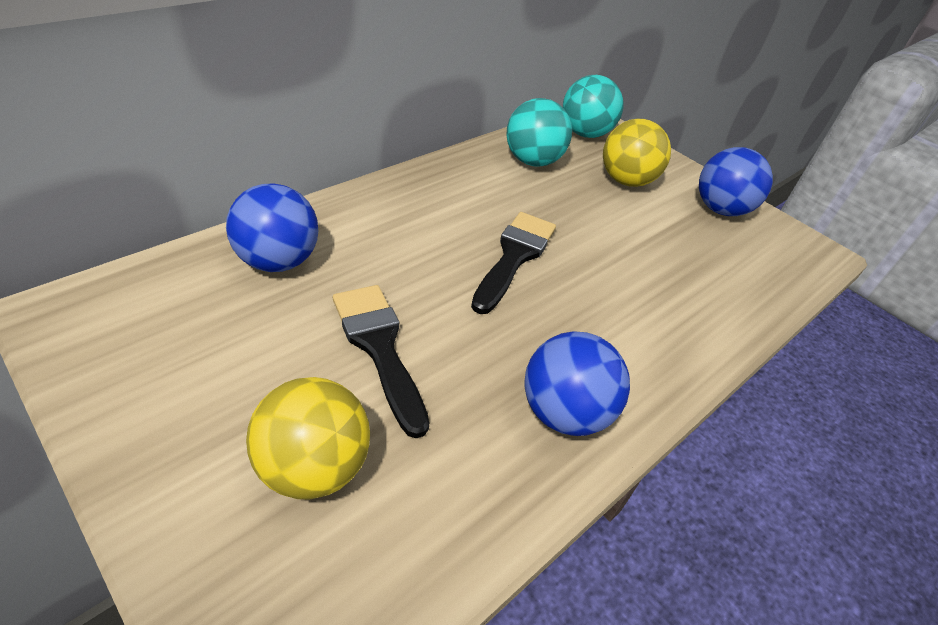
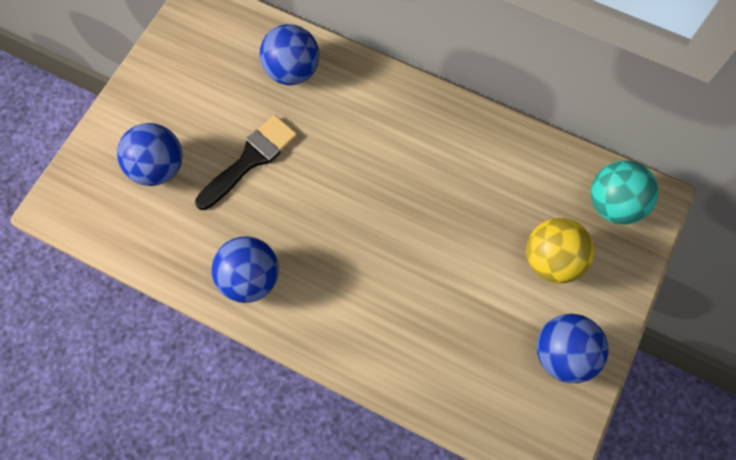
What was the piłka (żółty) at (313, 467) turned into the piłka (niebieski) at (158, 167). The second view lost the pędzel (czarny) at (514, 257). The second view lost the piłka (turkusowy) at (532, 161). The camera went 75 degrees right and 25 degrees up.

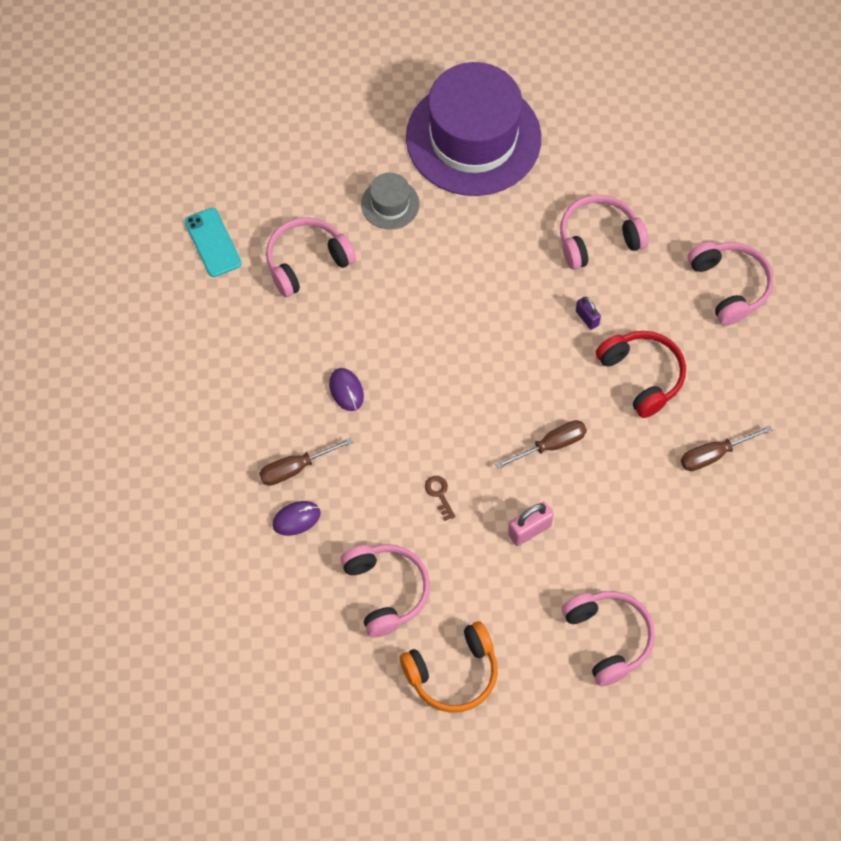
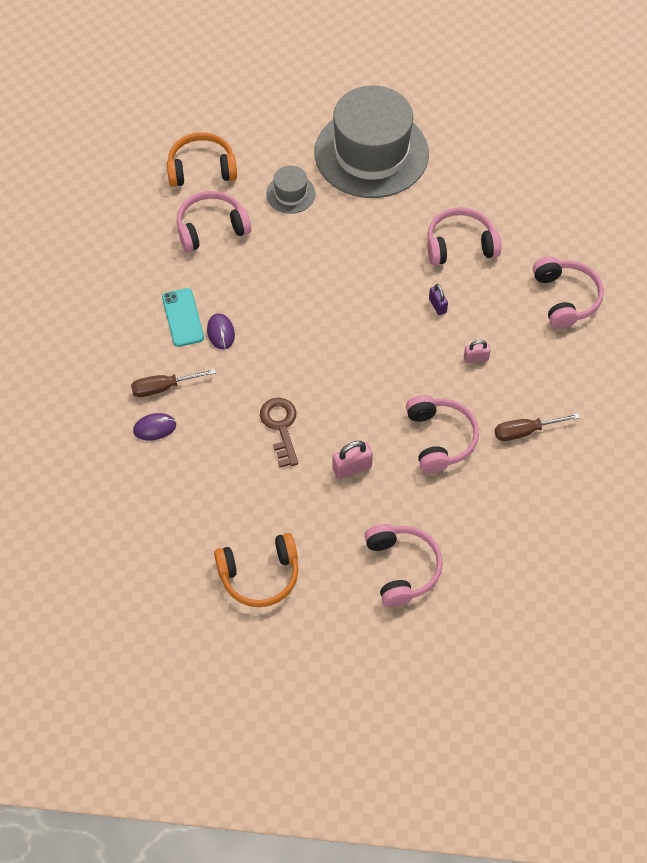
The telefon (turkusowy) ended up elsewhere, having gone from (213, 242) to (183, 317). The second view gained the słuchawki (pomarańczowy) at (201, 168). The size of the klucz (brązowy) at (439, 494) changed by a factor of 1.84. What was the kapelusz (fioletowy) at (473, 138) turned into the kapelusz (szary) at (371, 153). The słuchawki (różowy) ended up elsewhere, having gone from (386, 591) to (440, 438). Where the słuchawki (czerwony) stood at (642, 376), the kłódka (różowy) came to stand at (476, 358). The second view lost the śrubokręt (brązowy) at (551, 445). The camera went 10 degrees right and 5 degrees down.

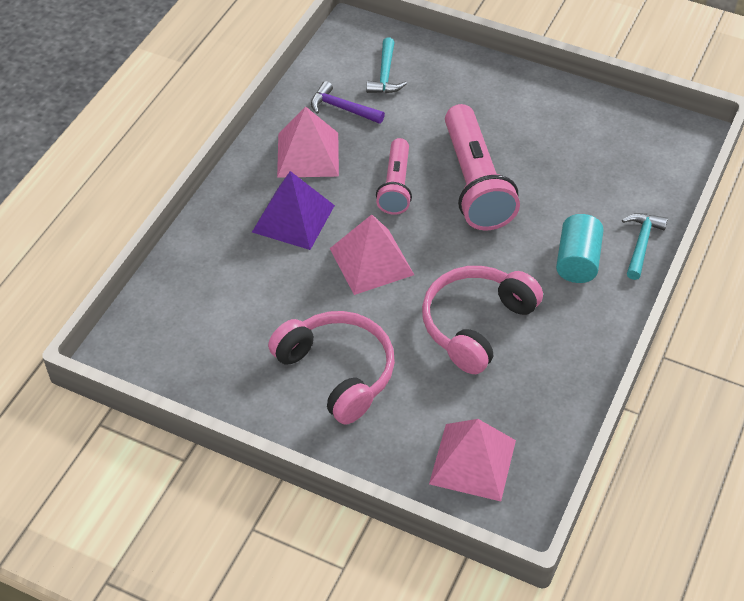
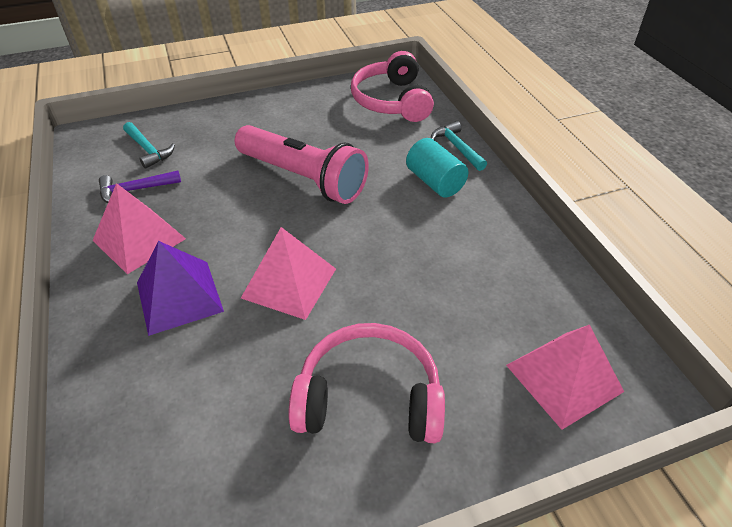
The słuchawki (różowy) ended up elsewhere, having gone from (476, 324) to (392, 101). The second view lost the latarka (różowy) at (396, 186). The camera went 45 degrees left and 5 degrees down.

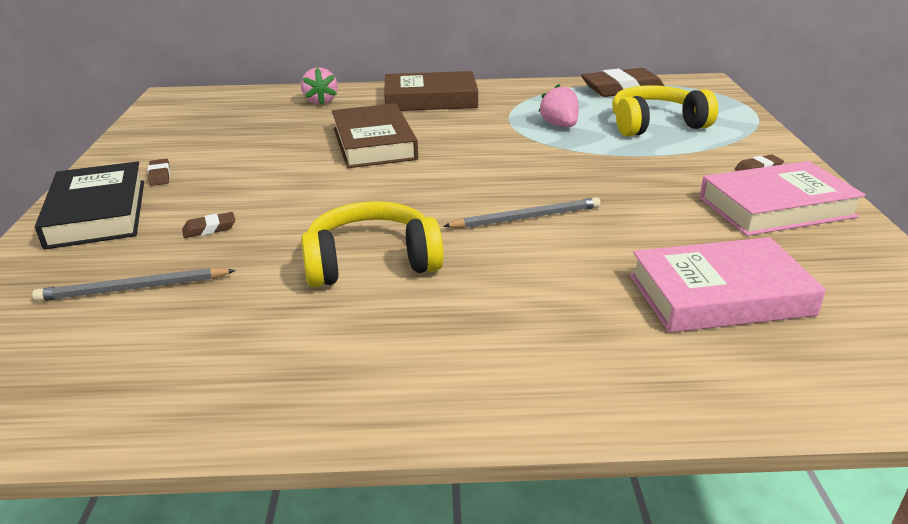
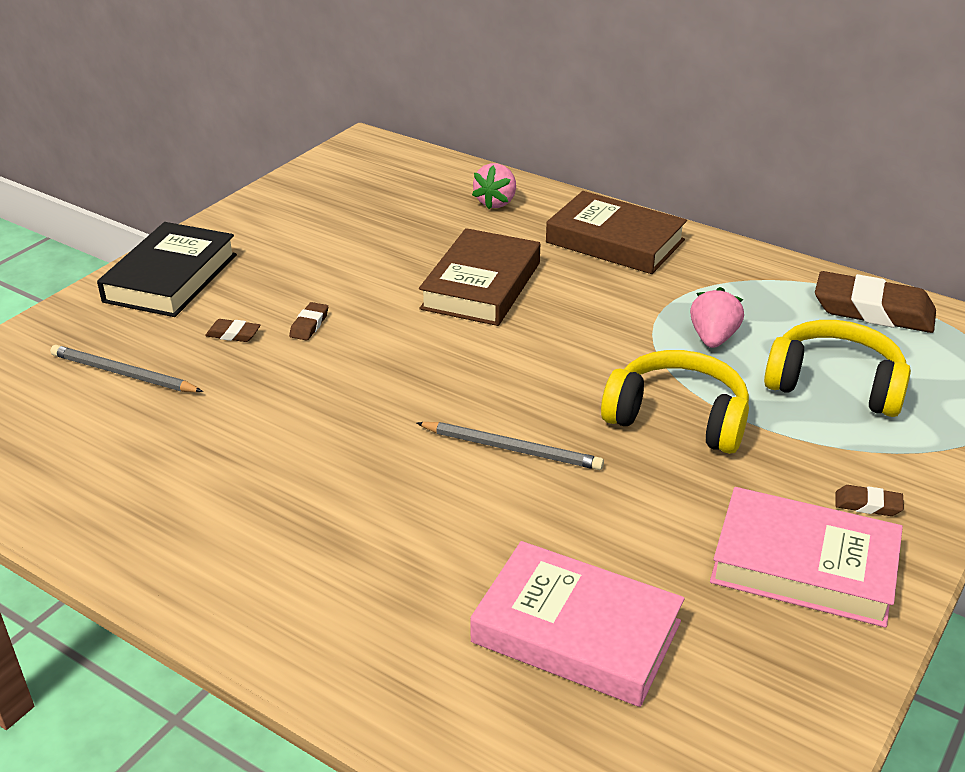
The gumka do mazania (brązowy) ended up elsewhere, having gone from (159, 175) to (309, 325). The słuchawki (żółty) ended up elsewhere, having gone from (371, 262) to (678, 417). The camera went 35 degrees right and 5 degrees up.

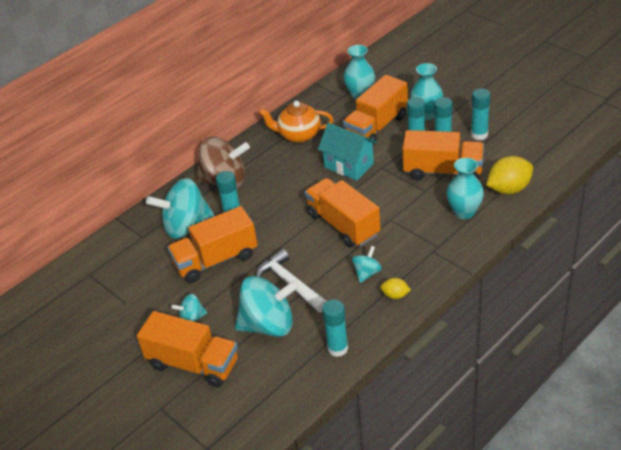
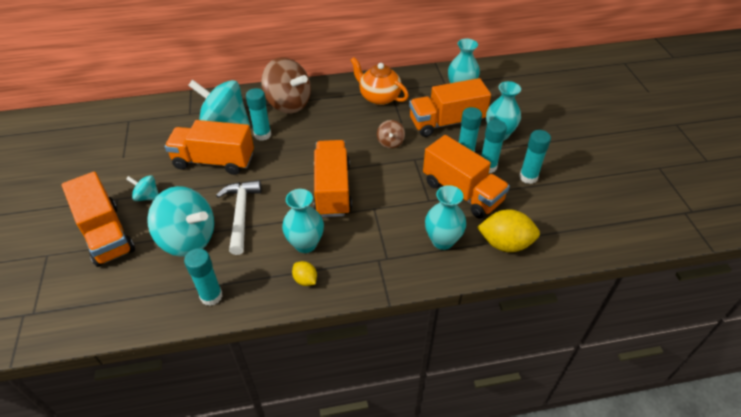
Where the bączek (turkusowy) stood at (367, 273), the wazon (turkusowy) came to stand at (305, 244). Where the domek (turkusowy) stood at (349, 165), the bączek (brązowy) came to stand at (390, 142). The camera went 30 degrees right and 5 degrees up.

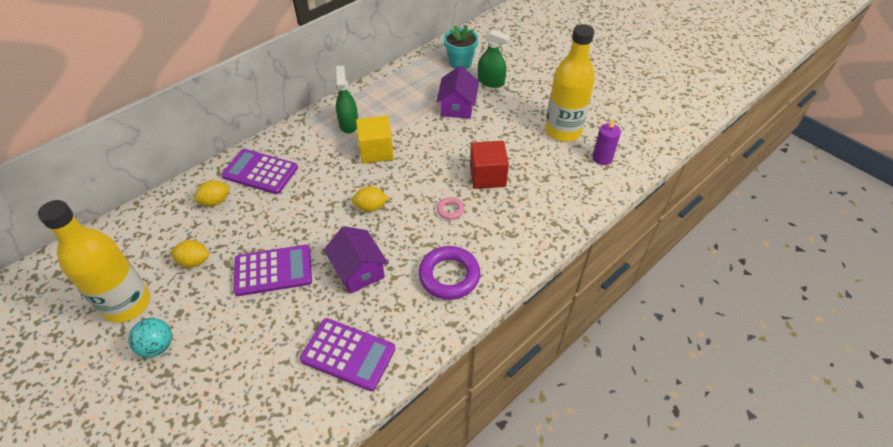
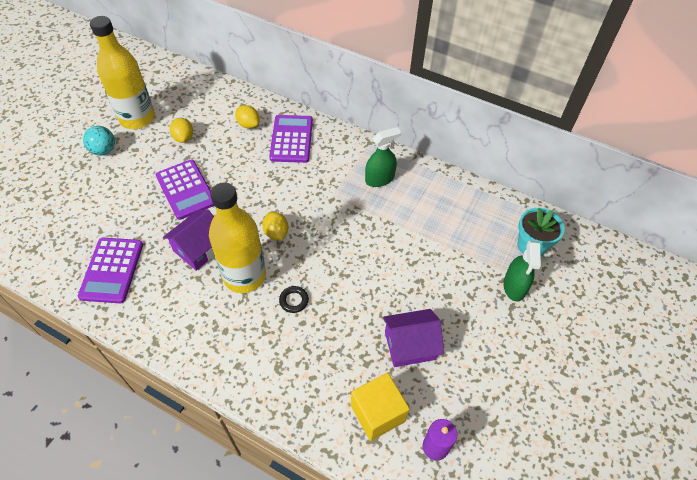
The butelka (żółty) ended up elsewhere, having gone from (563, 131) to (244, 276). What was the pierścień (różowy) at (450, 210) turned into the pierścień (czarny) at (294, 300). The sześcian (żółty) ended up elsewhere, having gone from (376, 151) to (377, 413). The domek (fioletowy) ended up elsewhere, having gone from (457, 106) to (410, 345). The second view lost the pierścień (fioletowy) at (449, 276). The second view lost the sześcian (czerwony) at (487, 176). The camera went 70 degrees right and 5 degrees up.

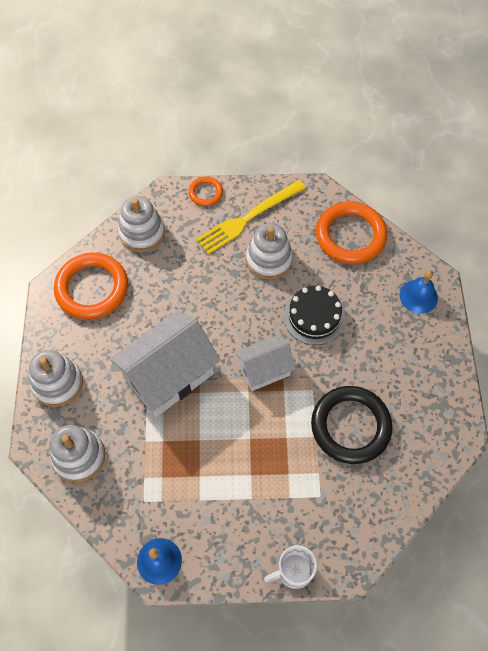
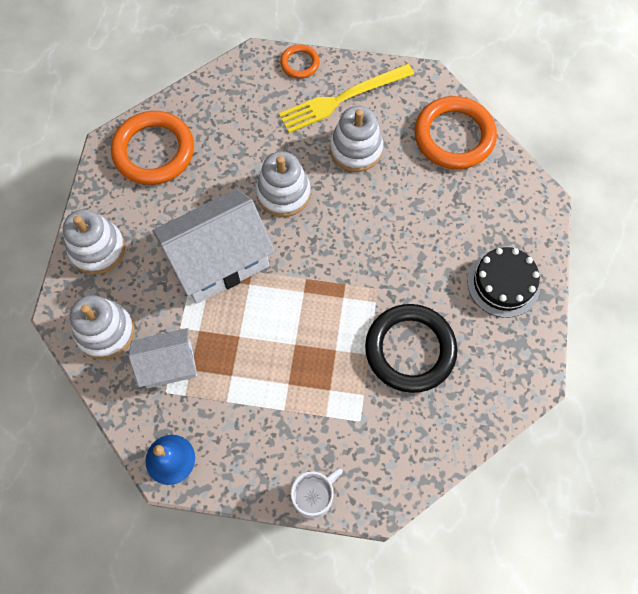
The domek (biały) ended up elsewhere, having gone from (264, 370) to (169, 365). The zabawka nakładanka (biały) ended up elsewhere, having gone from (142, 233) to (283, 193). The kubek (biały) at (293, 570) ended up facing another way, 150 degrees clockwise from before. The tort (czarny) ended up elsewhere, having gone from (314, 317) to (503, 283). The second view lost the dzwonek (niebieski) at (418, 296). The camera went 10 degrees right and 5 degrees up.

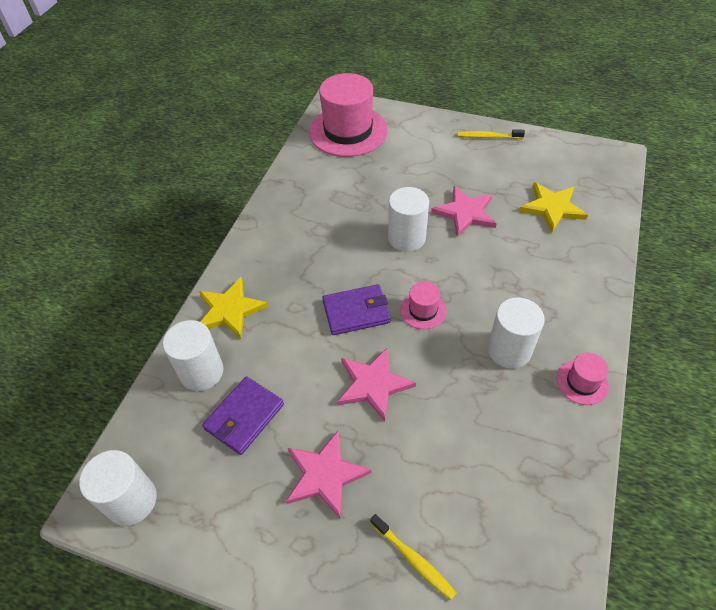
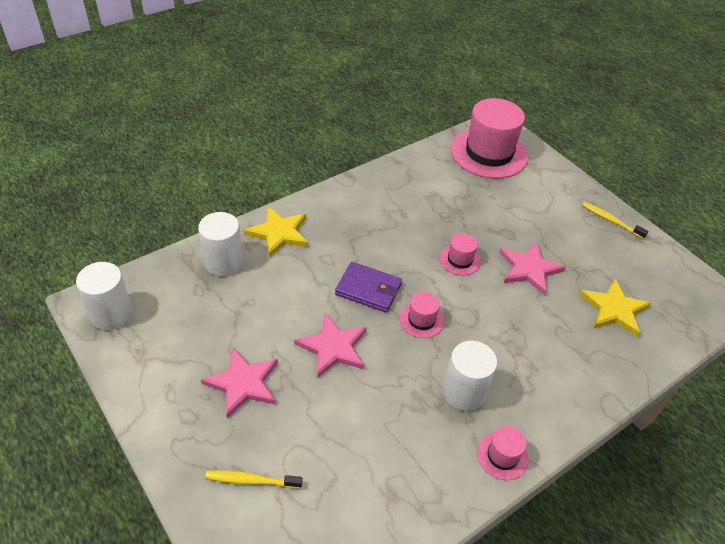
The szczoteczka do zębów (żółty) at (414, 559) ended up facing another way, 105 degrees clockwise from before. Where the walec (biały) stood at (406, 238), the kapelusz (różowy) came to stand at (460, 260). The second view lost the portfel (fioletowy) at (244, 417). The camera went 30 degrees right and 5 degrees down.

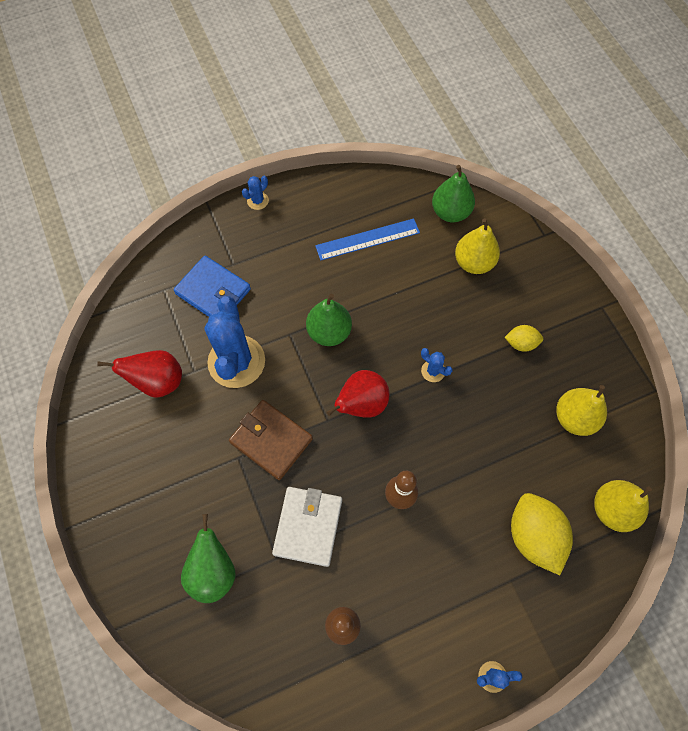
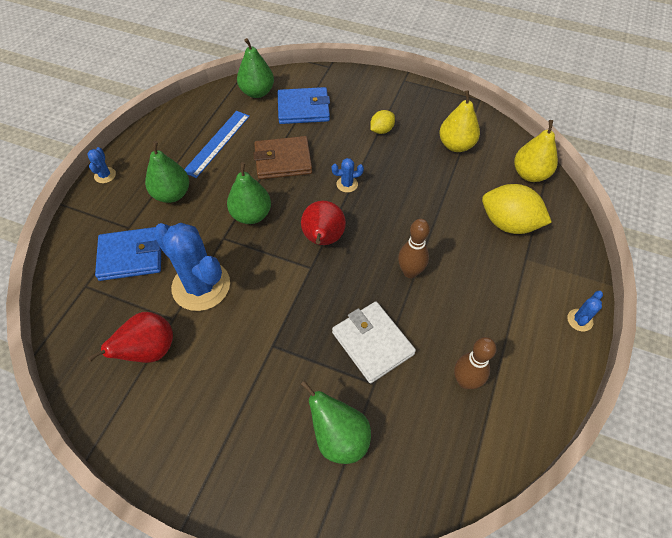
The second view gained the gruszka (zielony) at (172, 194). The portfel (brązowy) ended up elsewhere, having gone from (271, 440) to (283, 160). Where the gruszka (żółty) stood at (473, 262), the portfel (niebieski) came to stand at (303, 109). The camera went 45 degrees left and 10 degrees down.

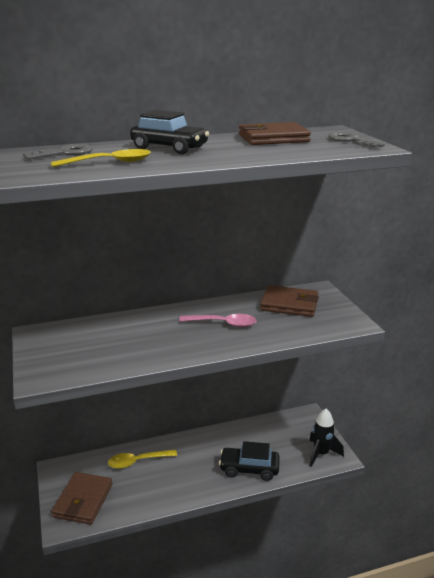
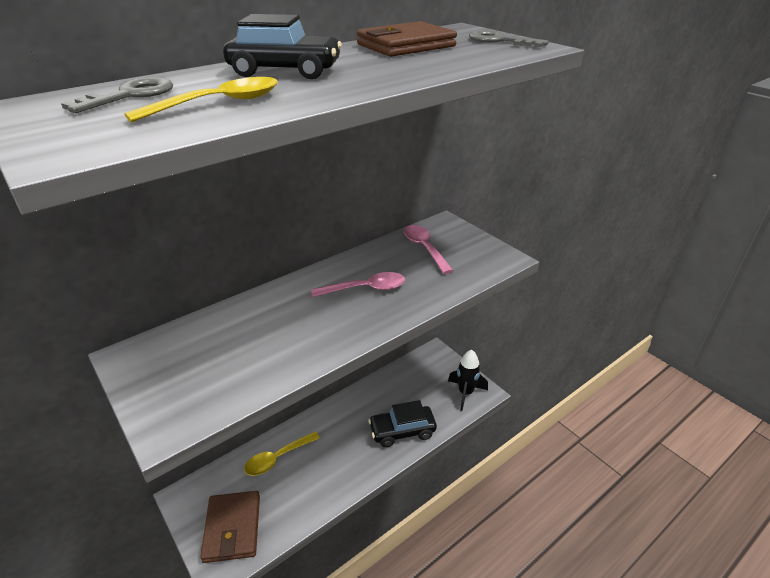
Where the portfel (brązowy) stood at (289, 304), the łyżka (różowy) came to stand at (424, 248). The camera went 20 degrees left and 10 degrees up.

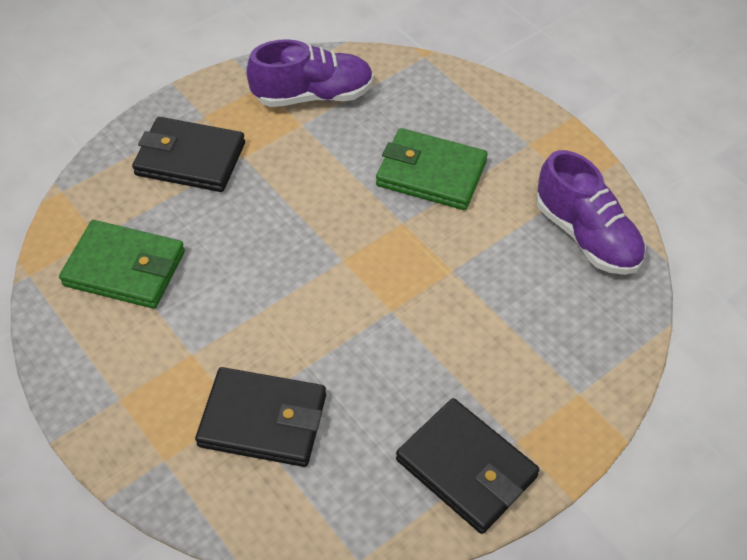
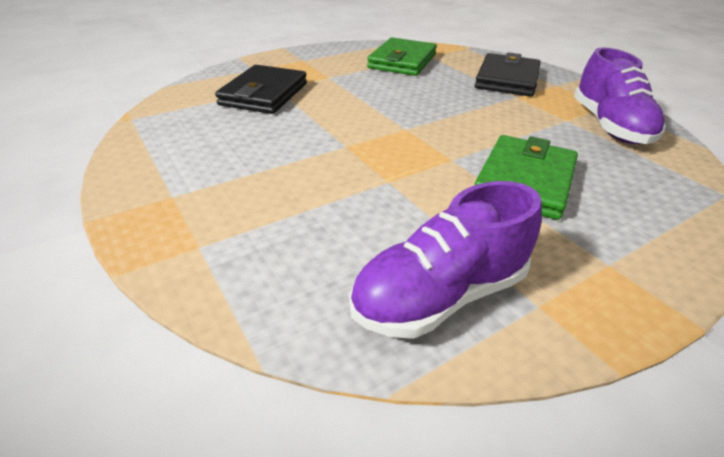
The second view lost the portfel (czarny) at (466, 468). The camera went 95 degrees right and 15 degrees down.

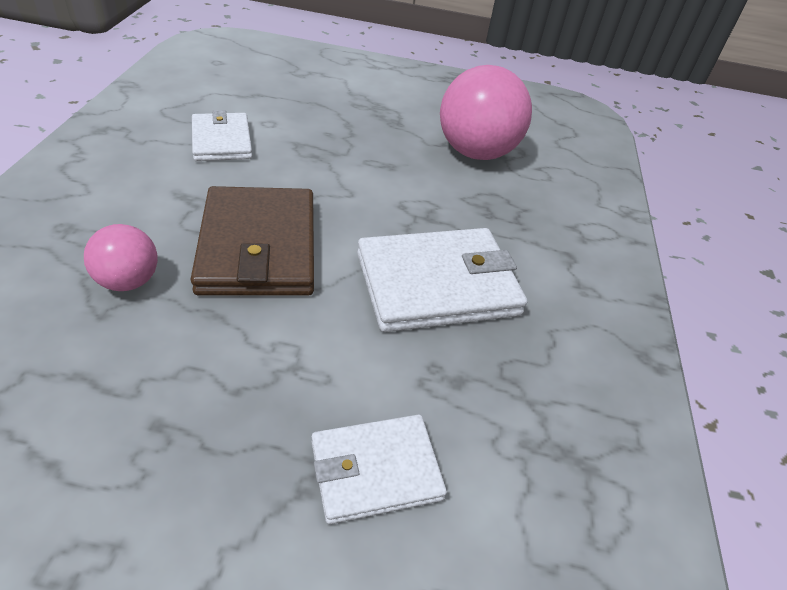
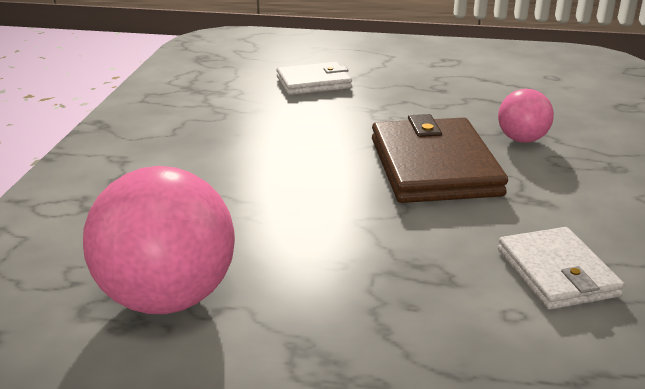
The second view lost the portfel (biały) at (437, 284). The camera went 175 degrees left and 15 degrees down.

